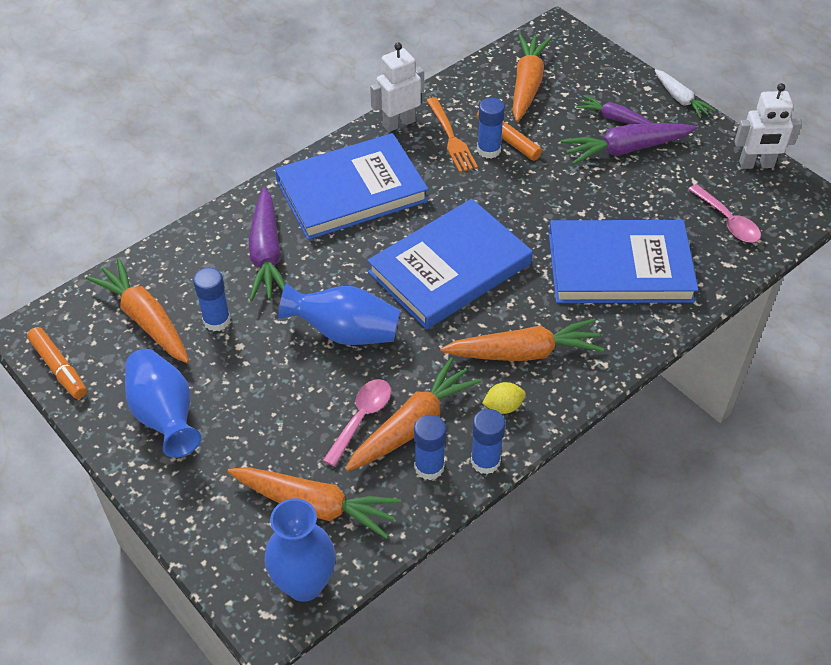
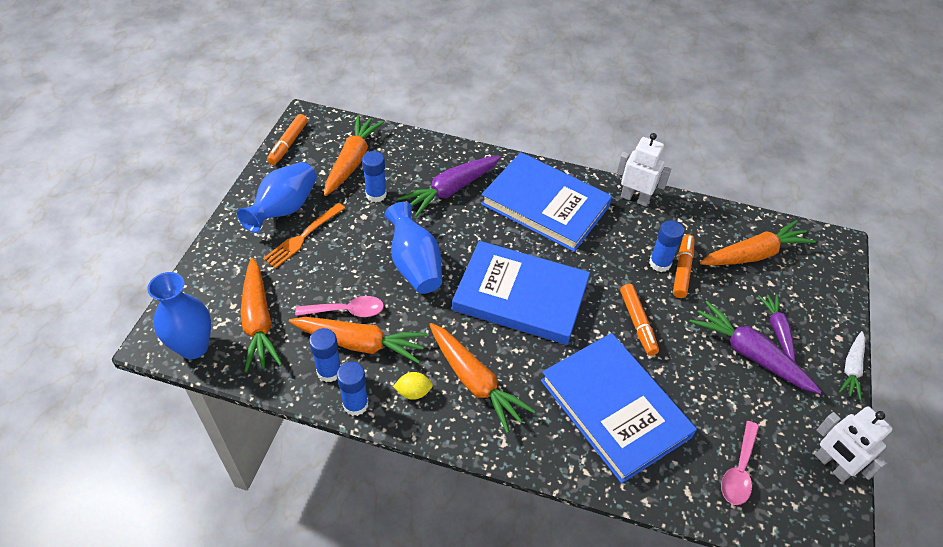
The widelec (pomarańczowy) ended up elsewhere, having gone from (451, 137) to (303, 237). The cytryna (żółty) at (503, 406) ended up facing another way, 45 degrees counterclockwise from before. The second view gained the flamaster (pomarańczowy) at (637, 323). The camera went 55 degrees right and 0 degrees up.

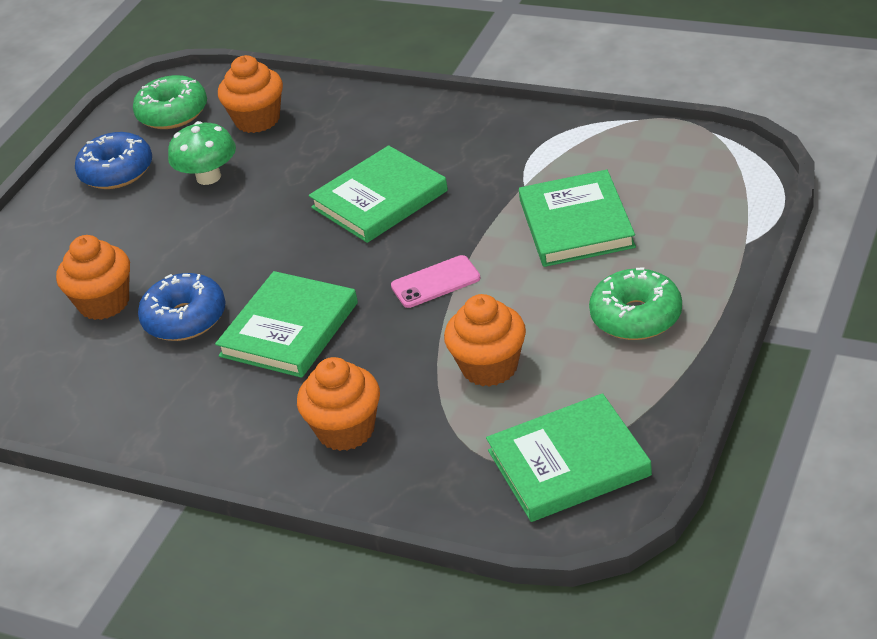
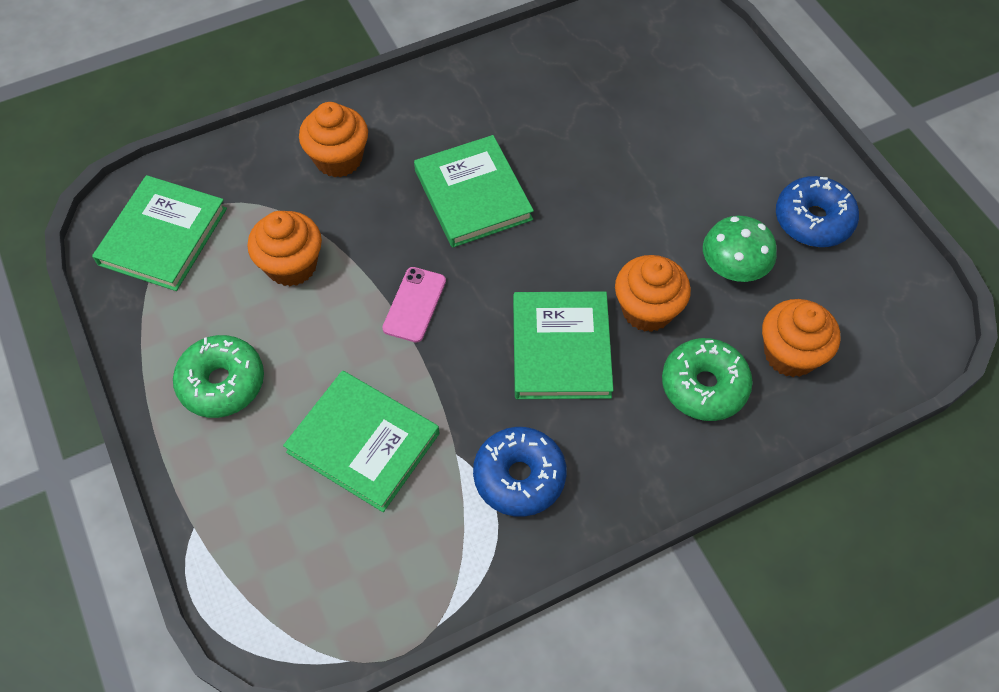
The donut (niebieski) ended up elsewhere, having gone from (185, 318) to (519, 477). The muffinka (pomarańczowy) ended up elsewhere, having gone from (104, 303) to (647, 310). The donut (zielony) ended up elsewhere, having gone from (173, 113) to (704, 386). The camera went 125 degrees right and 20 degrees up.

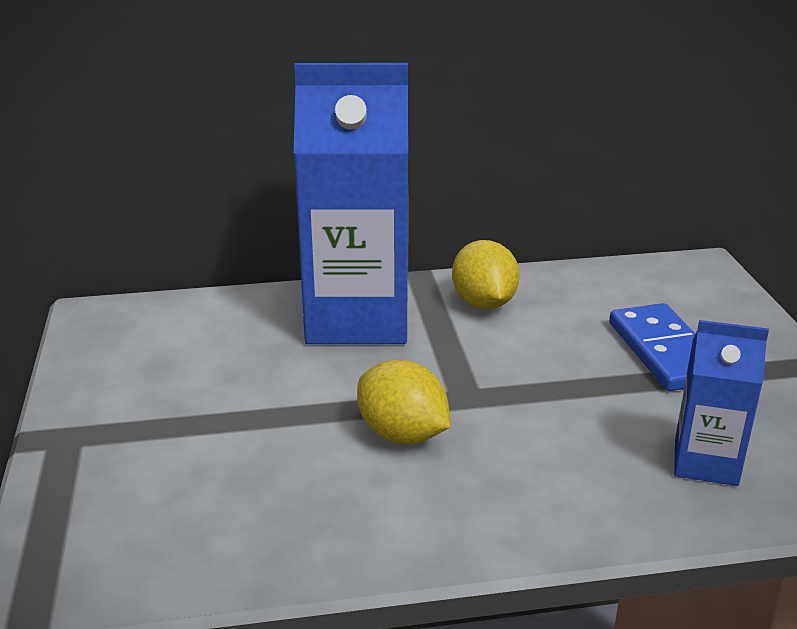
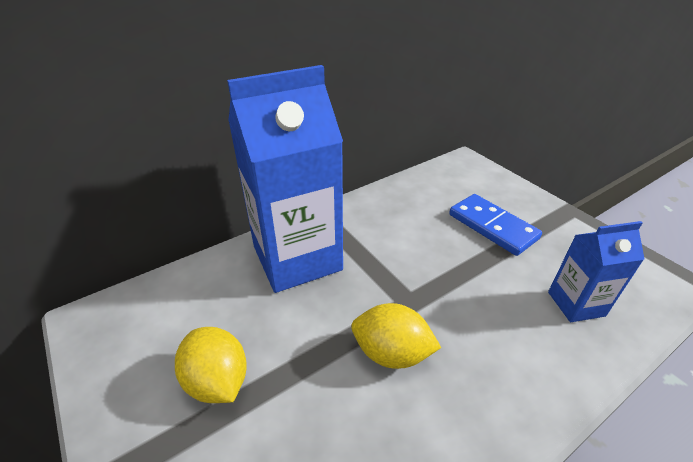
The cytryna (żółty) ended up elsewhere, having gone from (484, 303) to (217, 381). The camera went 25 degrees left and 10 degrees up.

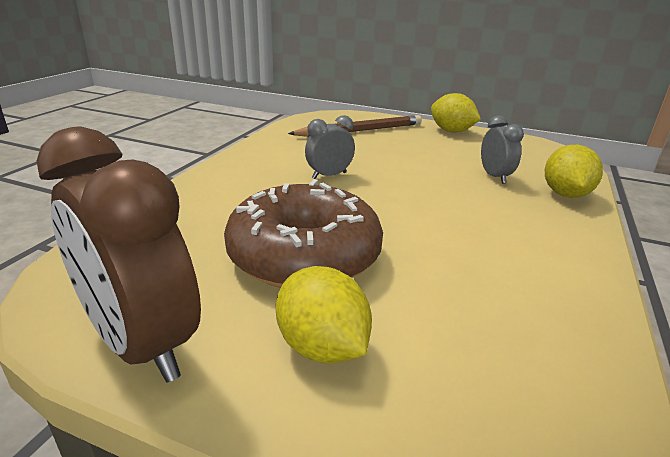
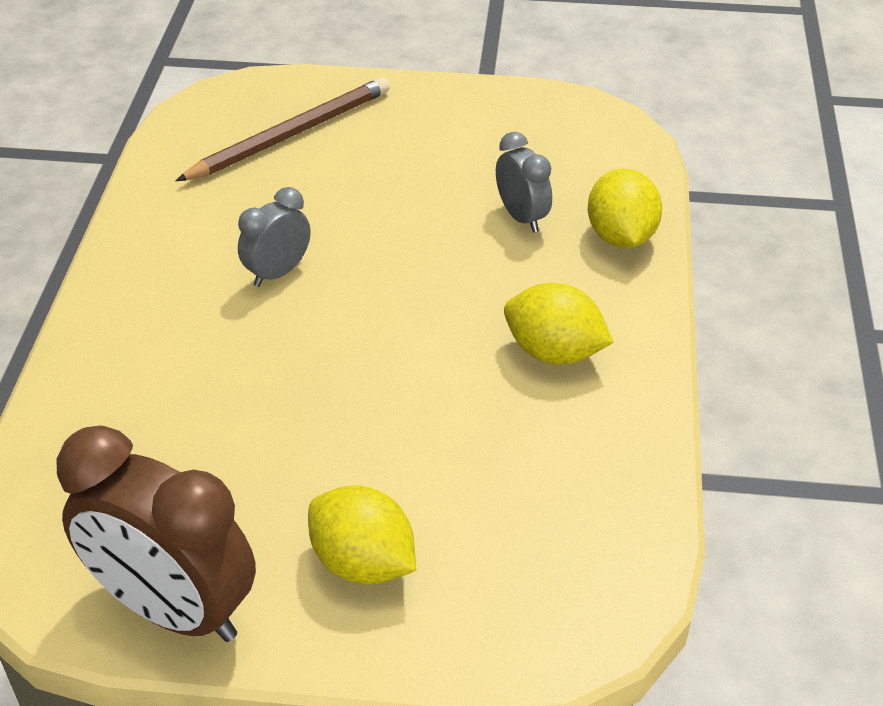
The cytryna (żółty) ended up elsewhere, having gone from (451, 131) to (554, 352). The second view lost the donut (brązowy) at (304, 255). The camera went 15 degrees left and 15 degrees up.

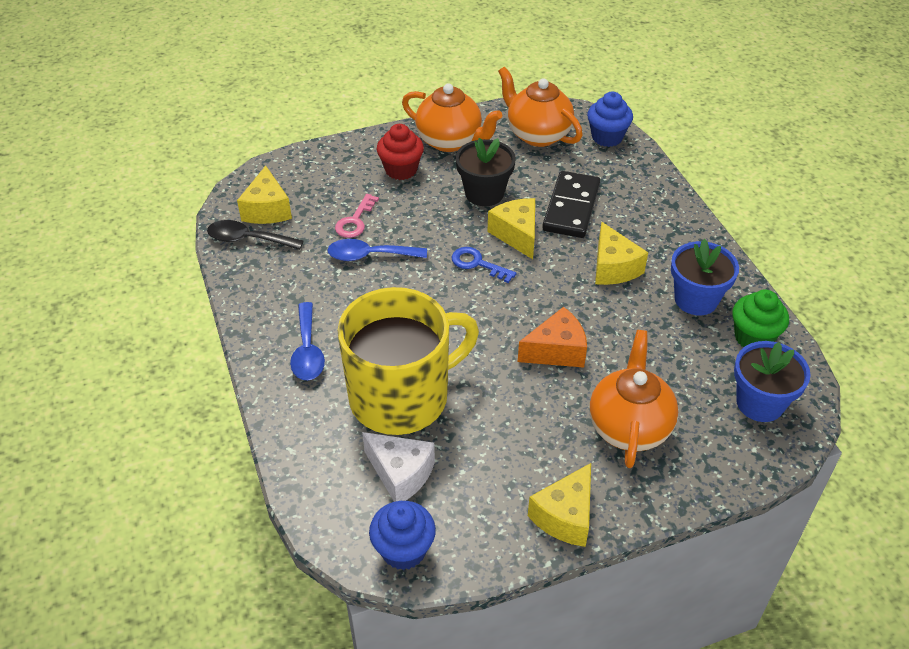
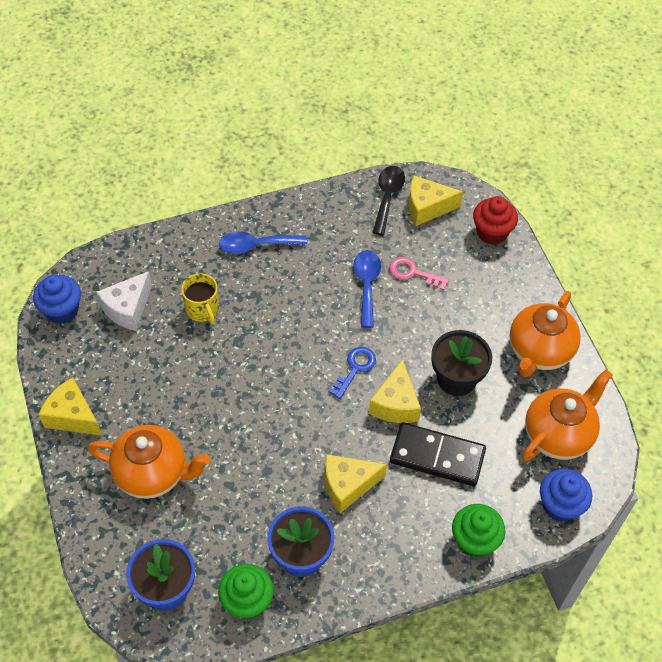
The size of the kubek (żółty) at (402, 396) changed by a factor of 0.42. The ser (żółty) at (517, 234) ended up facing another way, 120 degrees clockwise from before. The second view gained the muffinka (zielony) at (474, 540). The muffinka (czerwony) ended up elsewhere, having gone from (401, 170) to (491, 233). The second view lost the ser (pomarańczowy) at (556, 351). The camera went 90 degrees right and 10 degrees up.

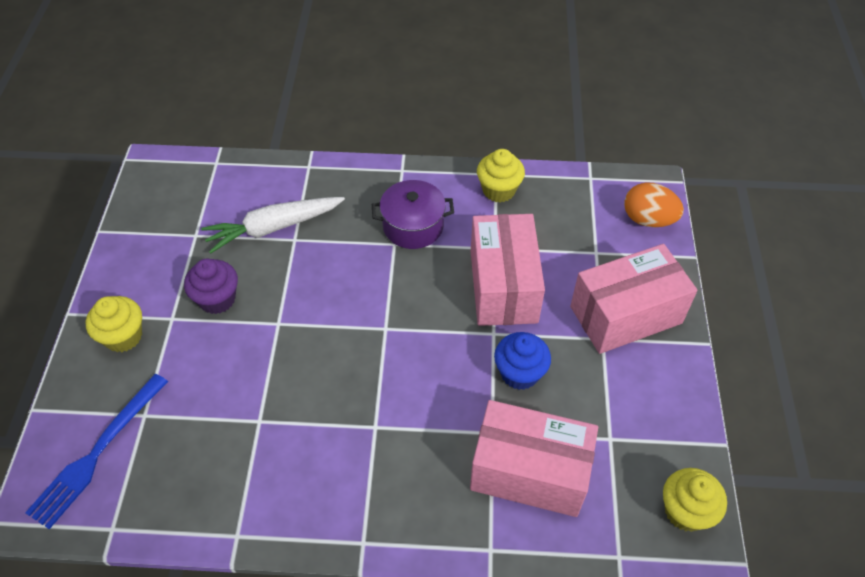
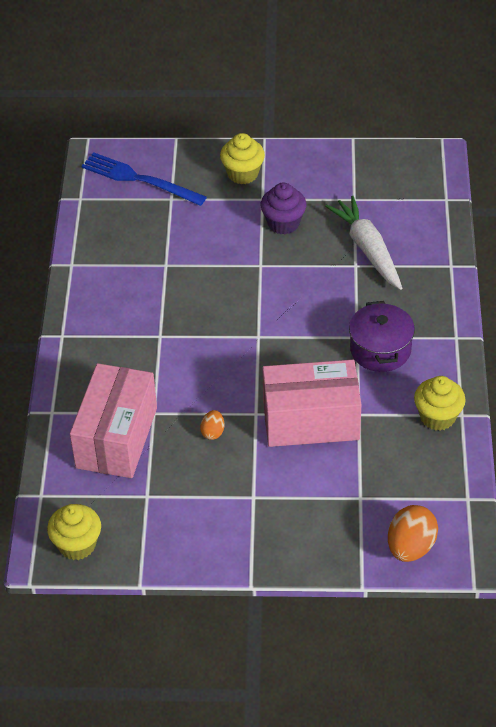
Where the muffinka (niebieski) stood at (519, 373), the jajko (pomarańczowy) came to stand at (213, 432). The second view lost the pudełko (różowy) at (625, 315). The camera went 90 degrees right and 5 degrees down.

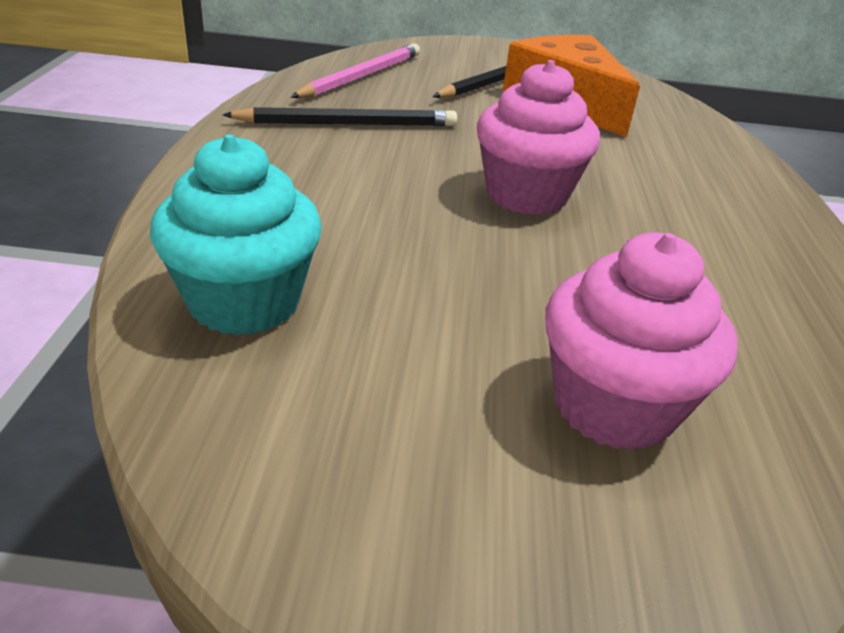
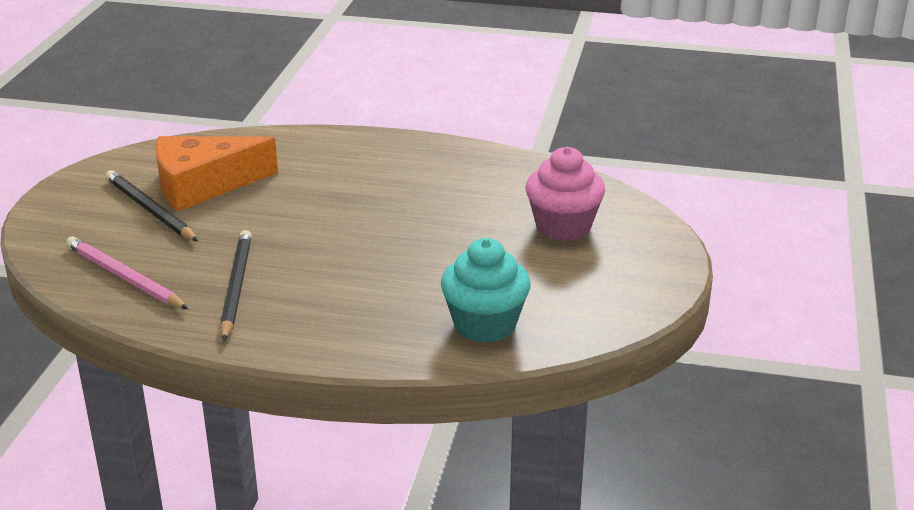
The second view lost the muffinka (różowy) at (526, 195). The camera went 80 degrees left and 5 degrees down.

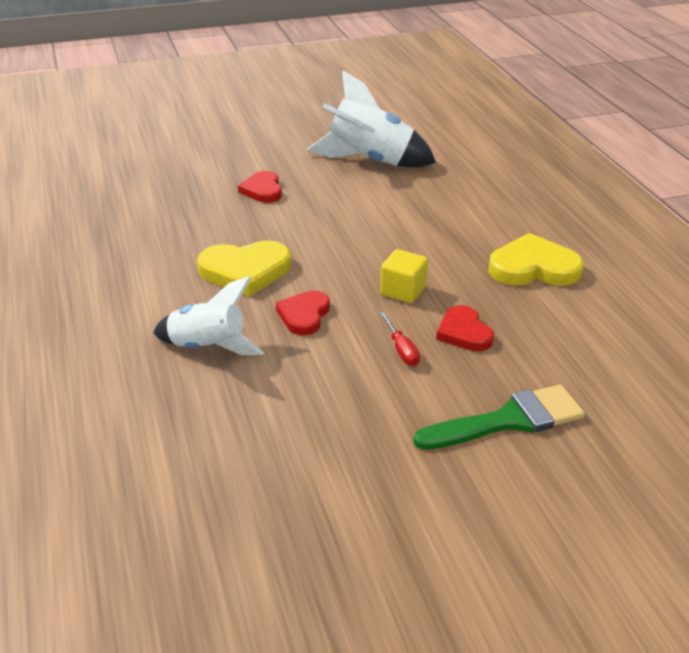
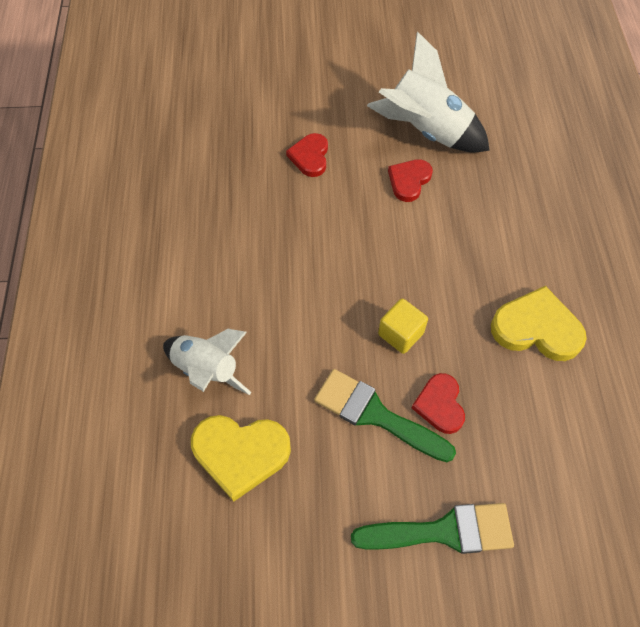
The serce (żółty) ended up elsewhere, having gone from (245, 271) to (240, 454). Where the śrubokręt (czerwony) stood at (401, 350), the pędzel (zielony) came to stand at (375, 414). The serce (czerwony) ended up elsewhere, having gone from (304, 315) to (409, 181). The camera went 15 degrees right and 25 degrees up.

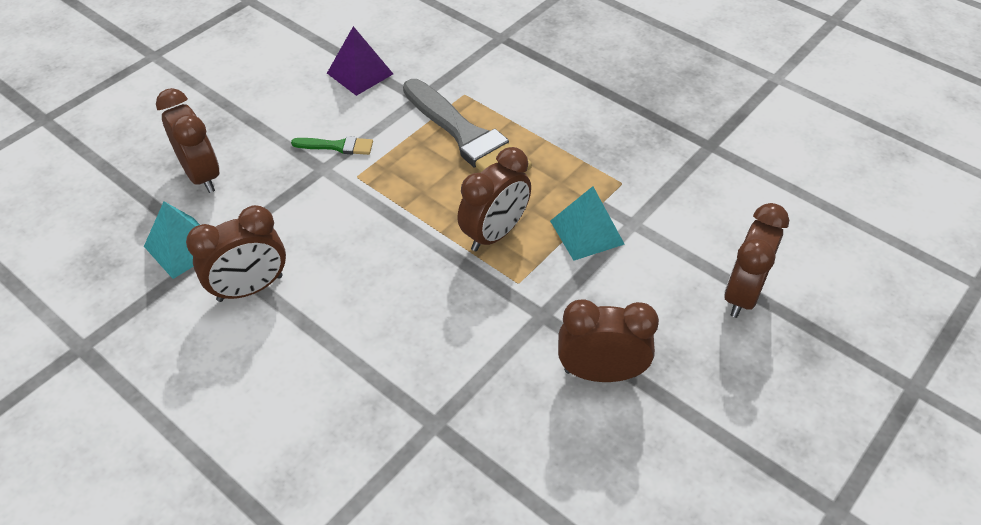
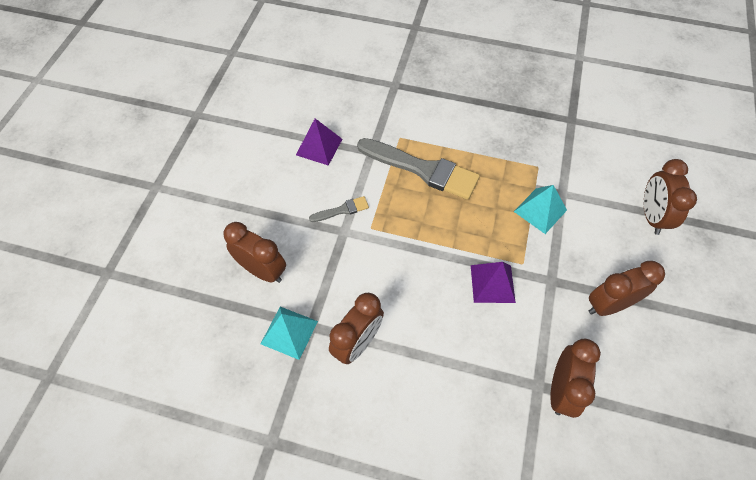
What was the pędzel (zielony) at (337, 146) turned into the pędzel (szary) at (342, 210). The second view gained the piramida (fioletowy) at (492, 283). The budzik (brązowy) ended up elsewhere, having gone from (494, 234) to (561, 389). The camera went 25 degrees left and 10 degrees up.

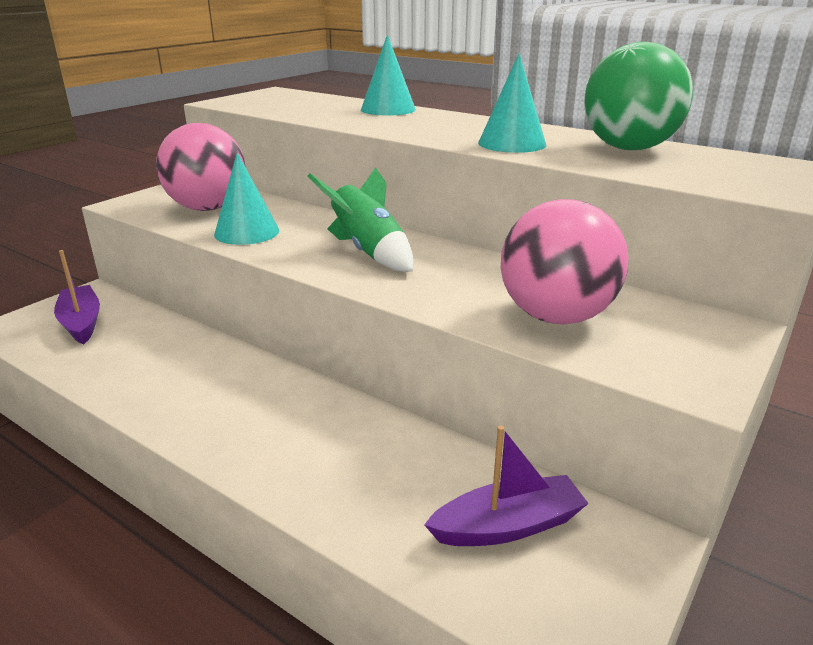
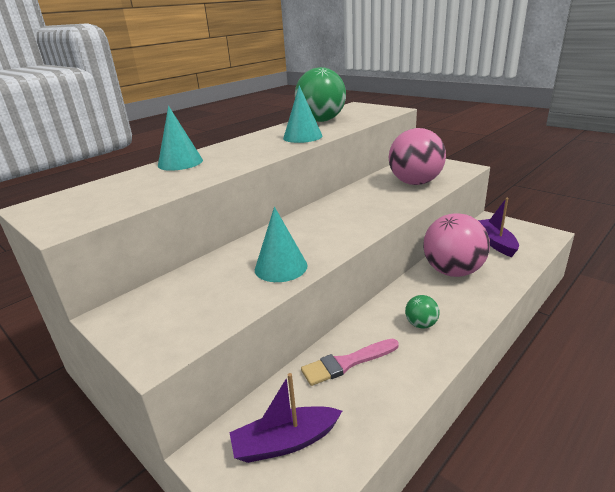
The second view gained the pędzel (różowy) at (347, 363). The second view gained the piłka (zielony) at (421, 324). The piłka (różowy) ended up elsewhere, having gone from (208, 208) to (452, 271). The second view lost the rakieta (zielony) at (368, 251). The camera went 80 degrees left and 0 degrees up.

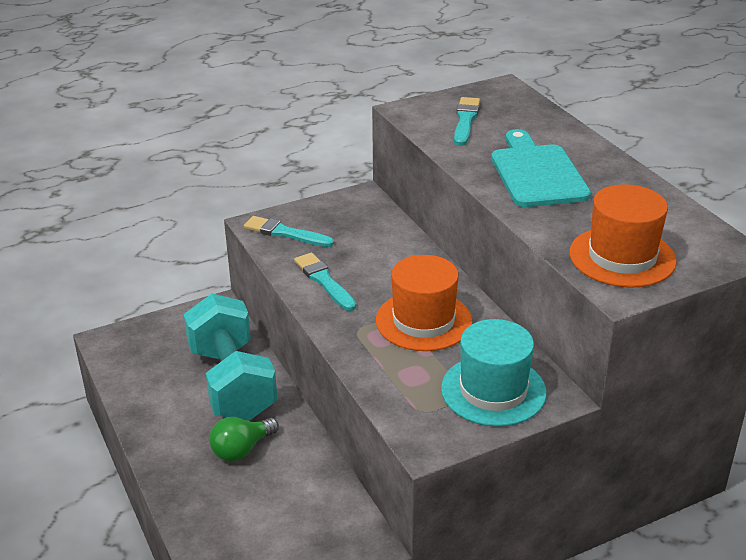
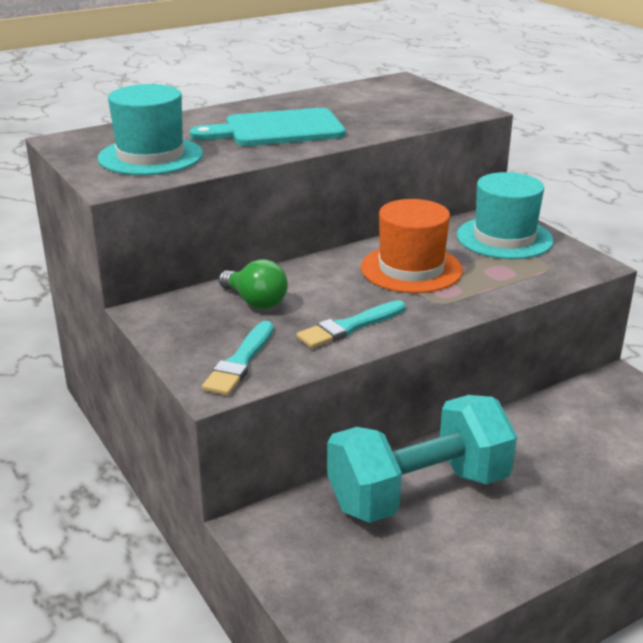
Where the pędzel (turkusowy) stood at (465, 120), the kapelusz (turkusowy) came to stand at (150, 156). The żarówka (zielony) ended up elsewhere, having gone from (242, 449) to (255, 301). The second view lost the kapelusz (pomarańczowy) at (622, 257). The camera went 95 degrees left and 5 degrees down.

